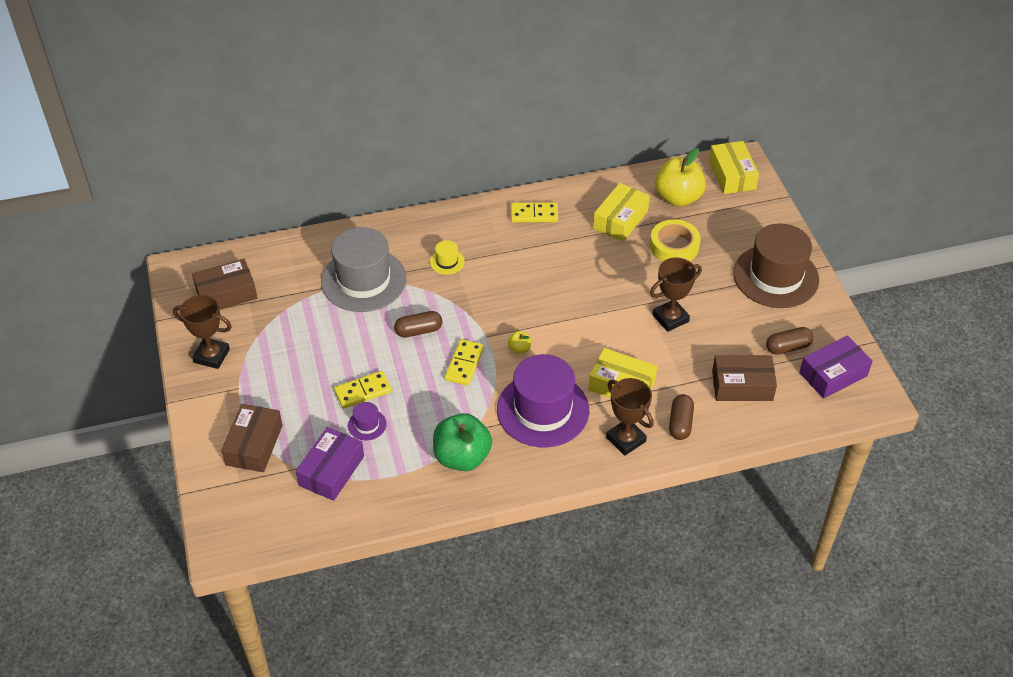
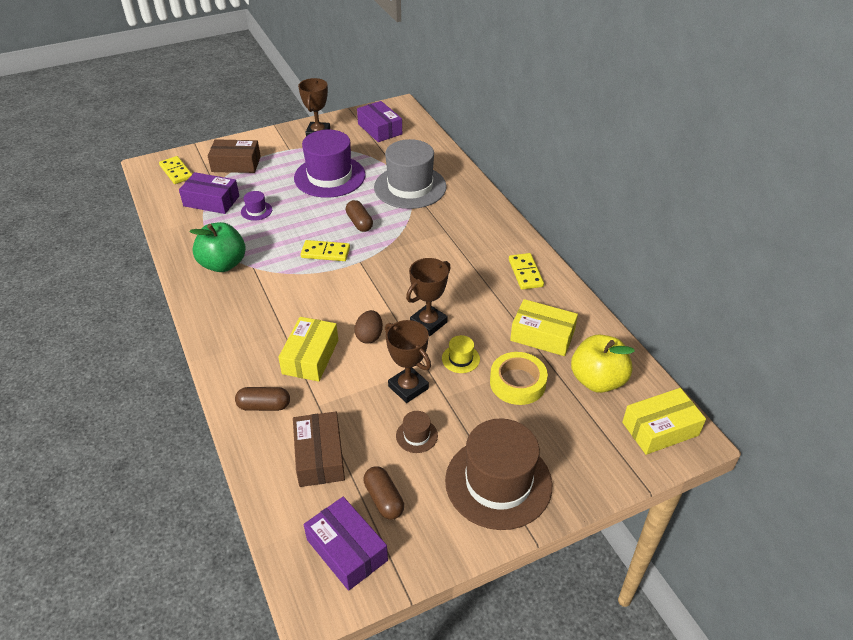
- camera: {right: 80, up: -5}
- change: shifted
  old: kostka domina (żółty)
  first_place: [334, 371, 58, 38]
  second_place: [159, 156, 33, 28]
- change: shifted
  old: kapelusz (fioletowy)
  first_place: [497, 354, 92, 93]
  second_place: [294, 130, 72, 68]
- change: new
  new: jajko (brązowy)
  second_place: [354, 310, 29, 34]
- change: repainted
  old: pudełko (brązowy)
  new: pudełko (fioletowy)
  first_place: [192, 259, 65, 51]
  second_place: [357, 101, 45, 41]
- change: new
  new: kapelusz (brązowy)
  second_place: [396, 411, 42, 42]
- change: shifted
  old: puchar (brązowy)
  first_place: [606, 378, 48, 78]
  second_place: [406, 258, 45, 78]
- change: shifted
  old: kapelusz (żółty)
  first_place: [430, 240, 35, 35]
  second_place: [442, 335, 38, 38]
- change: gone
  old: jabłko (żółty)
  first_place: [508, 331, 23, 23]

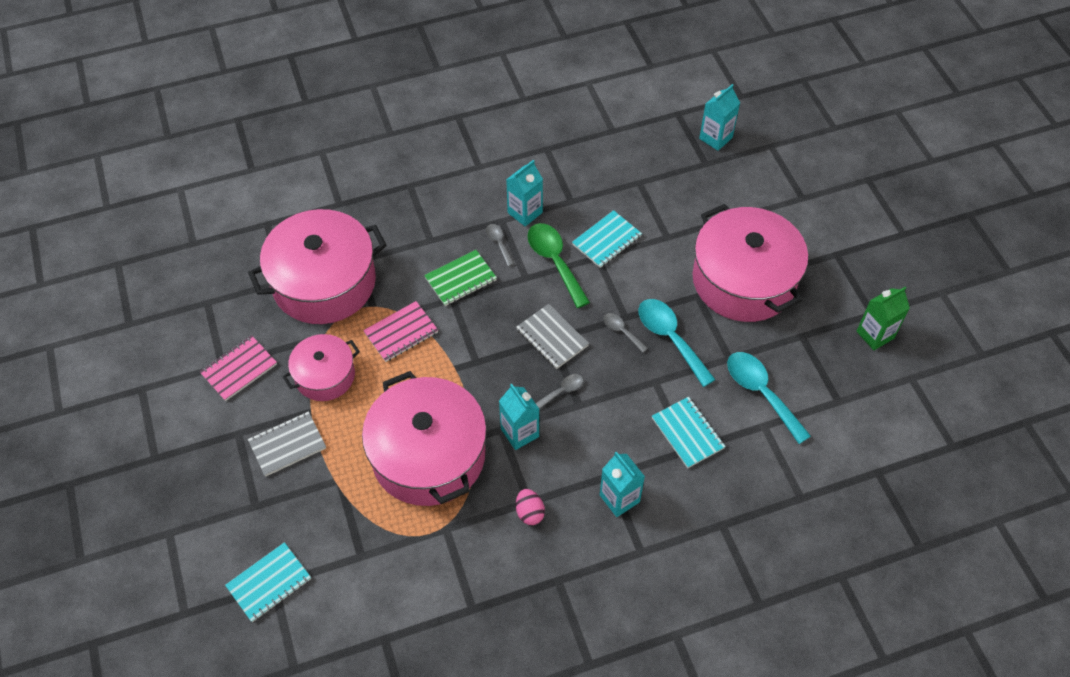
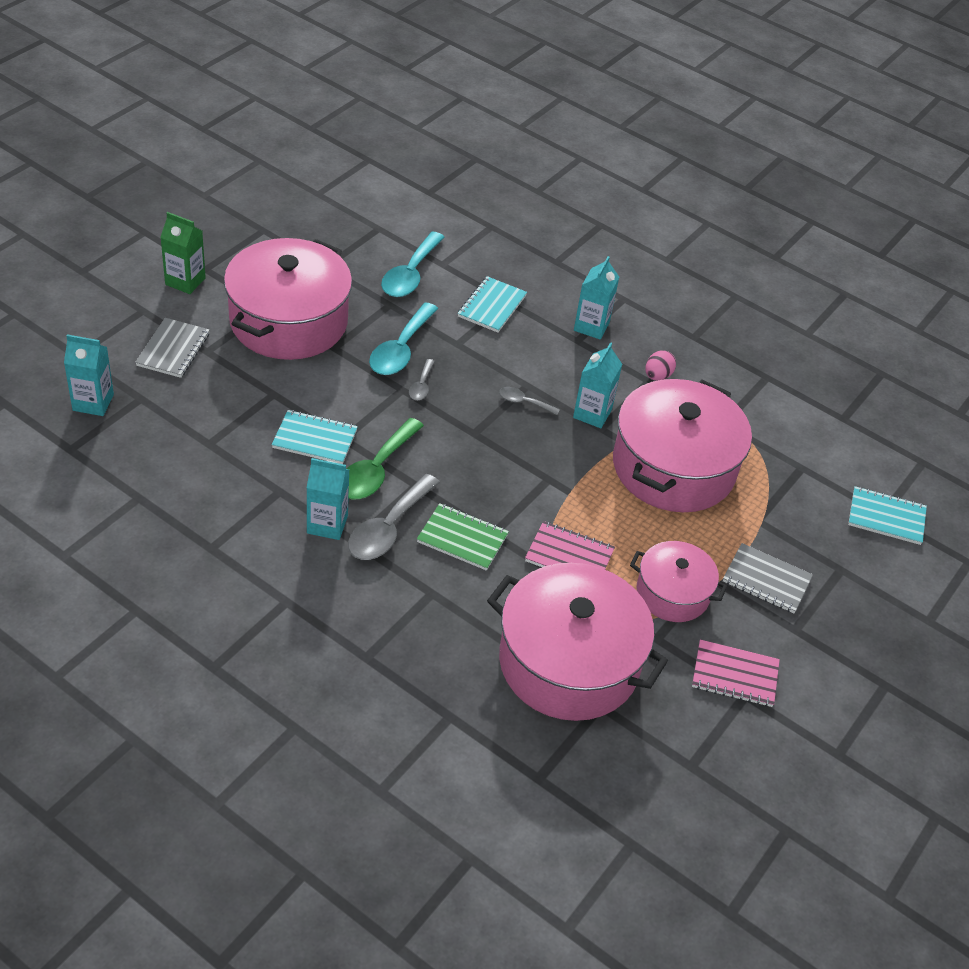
- camera: {right: -130, up: -10}
- change: shifted
  old: zeszyt (szary)
  first_place: [517, 304, 72, 65]
  second_place: [135, 318, 75, 60]
- change: shifted
  old: karton mleka (zielony)
  first_place: [856, 287, 54, 63]
  second_place: [160, 212, 46, 82]
- change: scaled
  old: łyżka (szary)
  first_place: [486, 224, 28, 42]
  second_place: [348, 474, 92, 86]
  factor: 1.97

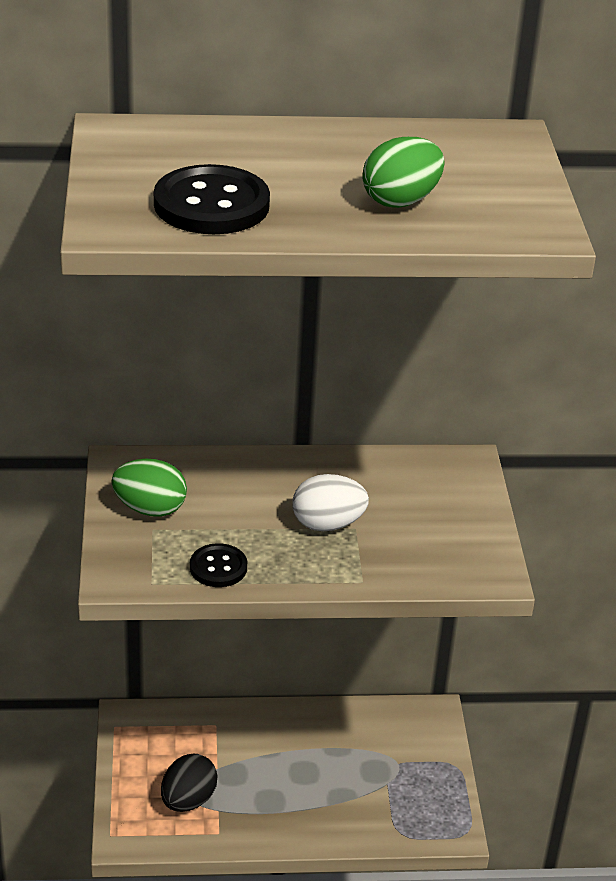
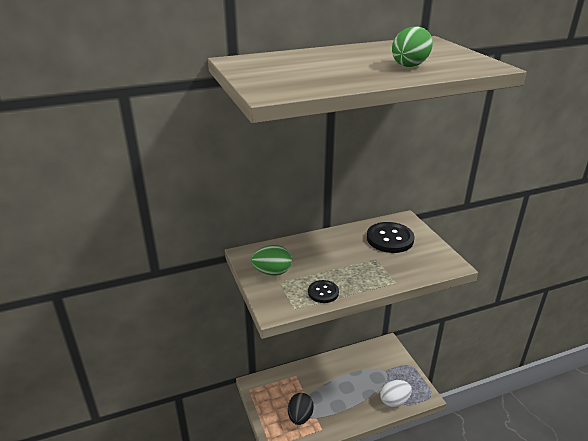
- camera: {right: -15, up: -5}
- change: shifted
  old: guzik (czarny)
  first_place: [154, 164, 116, 70]
  second_place: [367, 222, 47, 31]
- change: shifted
  old: jajko (biały)
  first_place: [292, 474, 77, 57]
  second_place: [380, 380, 32, 27]

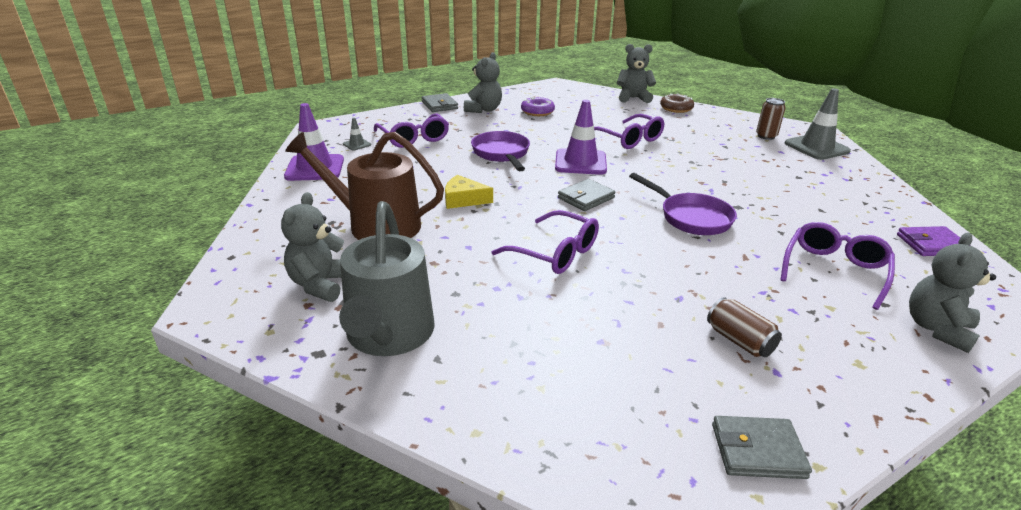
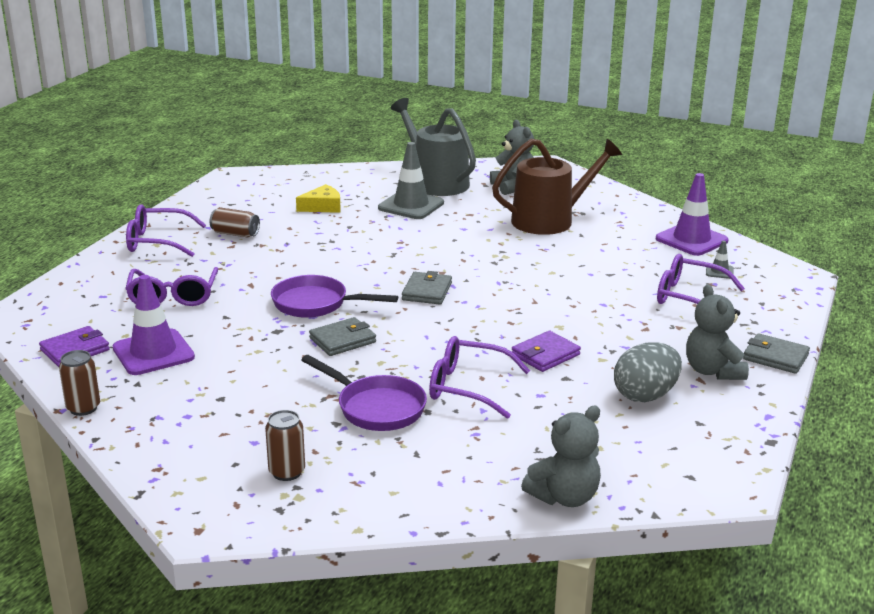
- camera: {right: 145, up: -5}
- change: new
  new: puszka (brązowy)
  second_place: [59, 350, 41, 66]
- change: shifted
  old: pachołek (fioletowy)
  first_place: [555, 100, 52, 75]
  second_place: [113, 275, 82, 100]
- change: shifted
  old: okulary (fioletowy)
  first_place: [491, 210, 108, 64]
  second_place: [126, 204, 80, 53]
- change: shifted
  old: ser (żółty)
  first_place: [445, 175, 48, 34]
  second_place: [296, 184, 45, 29]
- change: shifted
  old: patelnia (fioletowy)
  first_place: [471, 131, 59, 40]
  second_place: [302, 355, 125, 76]
- change: shifted
  old: portfel (szary)
  first_place: [712, 416, 100, 63]
  second_place: [309, 317, 67, 39]
- change: shifted
  old: pachołek (szary)
  first_place: [785, 88, 66, 72]
  second_place: [378, 142, 66, 77]
- change: new
  new: portfel (fioletowy)
  second_place: [512, 330, 69, 42]
- change: swapped
  old: donut (fioletowy)
  new: jajko (szary)
  first_place: [521, 97, 34, 19]
  second_place: [614, 342, 68, 60]
- change: gone
  old: donut (brązowy)
  first_place: [660, 94, 34, 19]
- change: gone
  old: miś (szary)
  first_place: [909, 232, 87, 121]

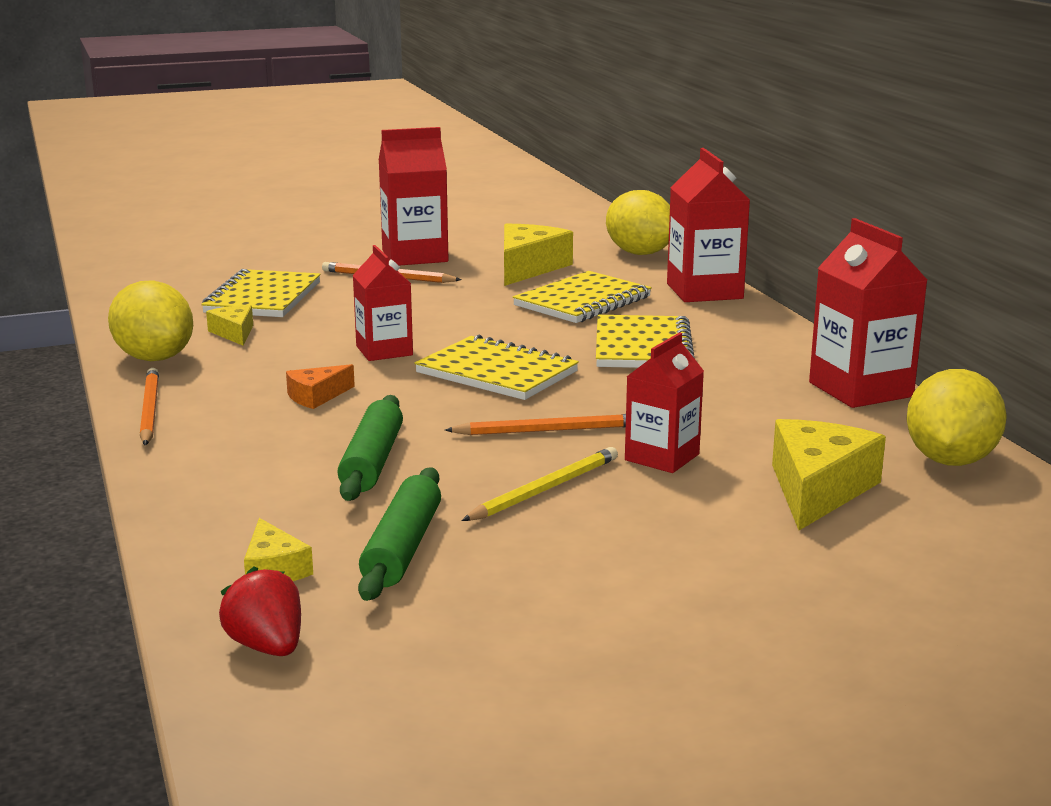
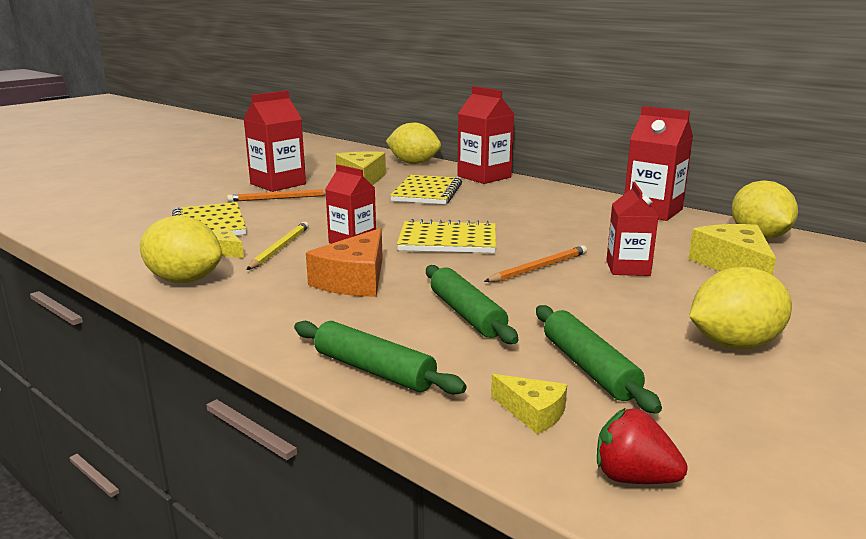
- camera: {right: -30, up: 0}
- change: shifted
  old: ołówek (żółty)
  first_place: [461, 447, 157, 74]
  second_place: [246, 222, 63, 48]
- change: new
  new: wałek do ciasta (zielony)
  second_place: [294, 321, 173, 74]
- change: scaled
  old: ser (pomarańczowy)
  first_place: [286, 364, 69, 45]
  second_place: [306, 228, 77, 69]
  factor: 1.85
- change: new
  new: cytryna (żółty)
  second_place: [689, 267, 103, 82]
- change: gone
  old: ołówek (pomarańczowy)
  first_place: [140, 368, 19, 78]
- change: gone
  old: zeszyt (żółty)
  first_place: [596, 315, 99, 53]

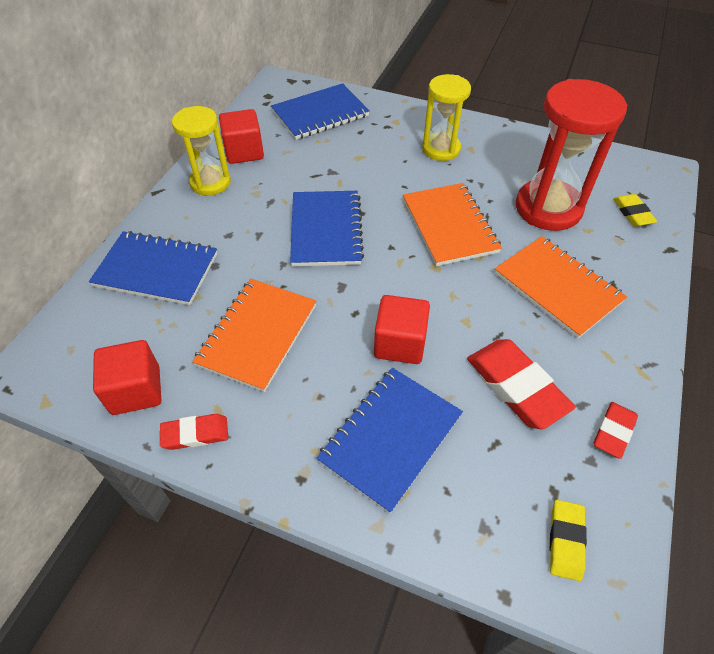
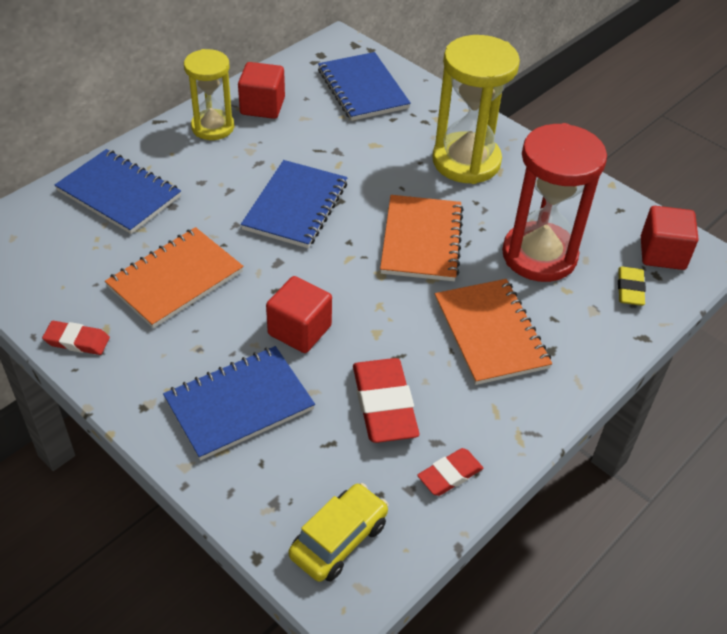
- camera: {right: 20, up: -5}
- change: swapped
  old: gumka do mazania (żółty)
  new: samochód (żółty)
  first_place: [550, 500, 37, 81]
  second_place: [288, 483, 100, 99]
- change: rotated
  old: zeszyt (niebieski)
  first_place: [271, 83, 99, 57]
  second_place: [318, 52, 93, 69]
  degrees: 75
- change: scaled
  old: klepsydra (żółty)
  first_place: [422, 74, 49, 87]
  second_place: [432, 35, 88, 149]
  factor: 1.58
- change: shifted
  old: sześcian (czerwony)
  first_place: [93, 340, 68, 75]
  second_place: [641, 206, 57, 64]

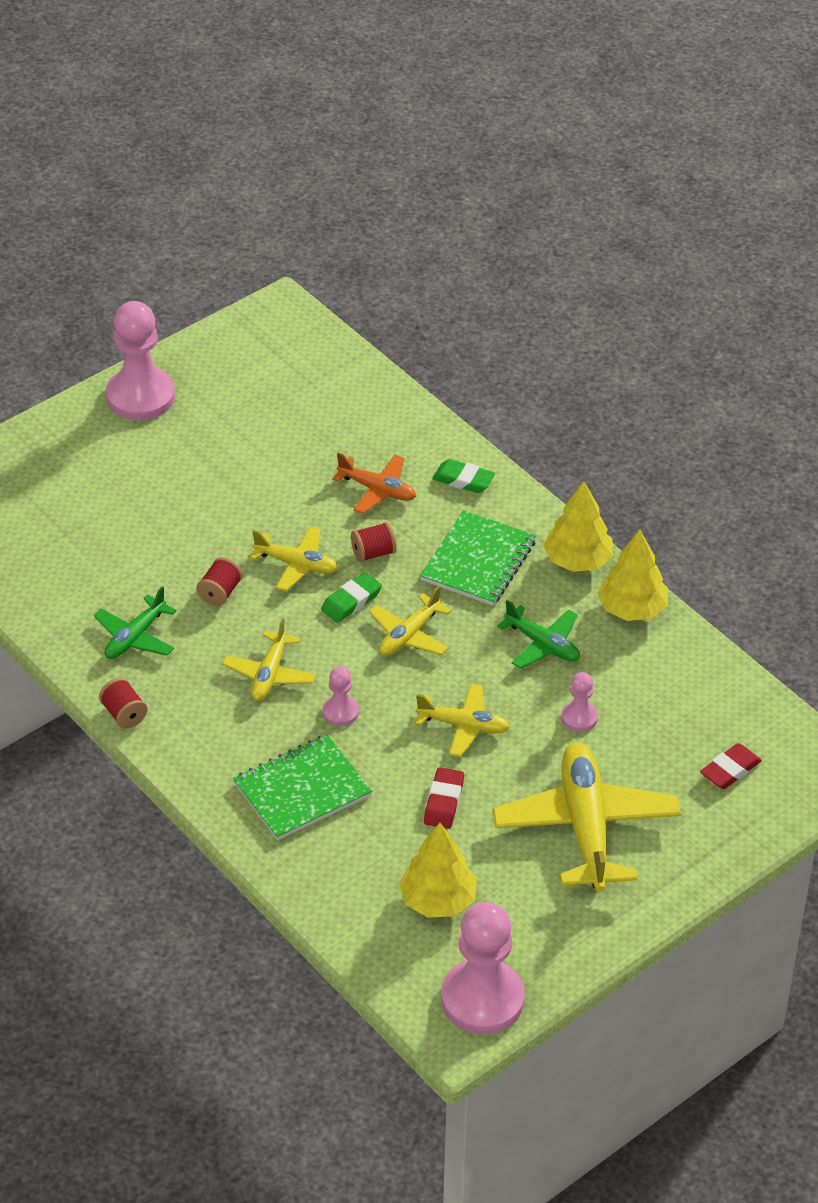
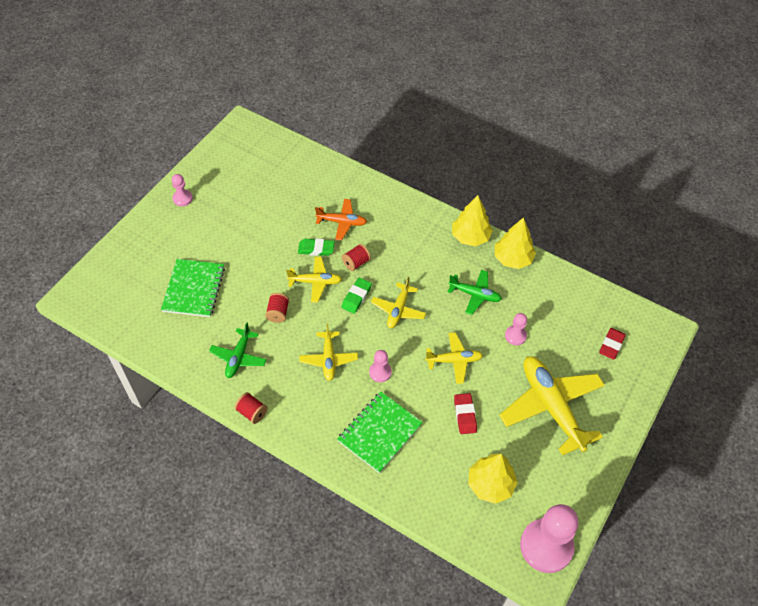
- camera: {right: -20, up: 10}
- change: shifted
  old: zeszyt (zielony)
  first_place: [420, 510, 116, 96]
  second_place: [161, 259, 64, 58]
- change: scaled
  old: pionek (różowy)
  first_place: [106, 301, 69, 119]
  second_place: [172, 174, 21, 32]
  factor: 0.48
- change: shifted
  old: gumka do mazania (zielony)
  first_place: [432, 459, 63, 34]
  second_place: [298, 239, 36, 17]

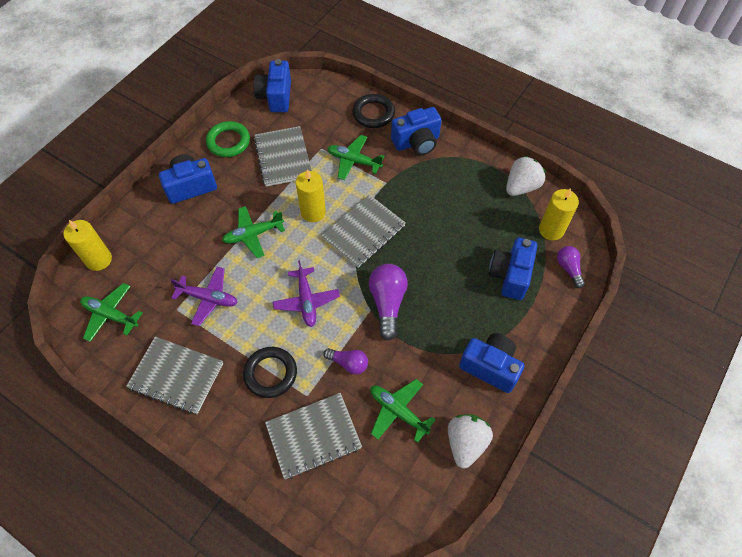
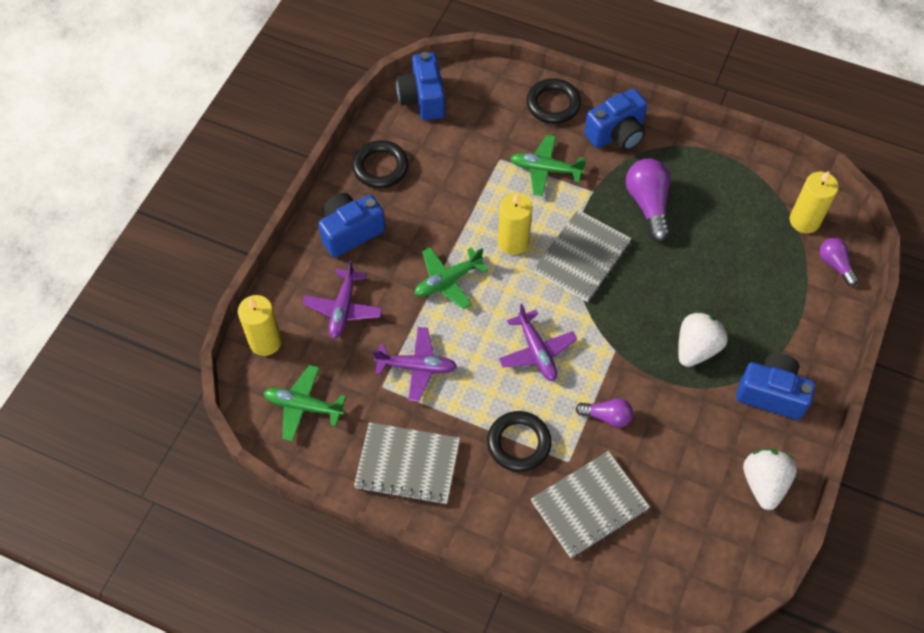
- camera: {right: -10, up: 0}
- change: new
  new: samolot (fioletowy)
  second_place: [303, 260, 80, 79]
- change: repainted
  old: pierścień (zielony)
  new: pierścień (czarny)
  first_place: [206, 121, 44, 36]
  second_place: [352, 140, 56, 48]
- change: shifted
  old: żarówka (fioletowy)
  first_place: [369, 264, 39, 77]
  second_place: [626, 159, 44, 83]
- change: shifted
  old: truskawka (biały)
  first_place: [506, 156, 40, 40]
  second_place: [678, 311, 50, 56]
- change: gone
  old: zeszyt (szary)
  first_place: [254, 126, 58, 61]
- change: gone
  old: samolot (zielony)
  first_place: [370, 379, 65, 64]
- change: gone
  old: aparat fotograficzny (niebieski)
  first_place: [489, 238, 48, 62]

